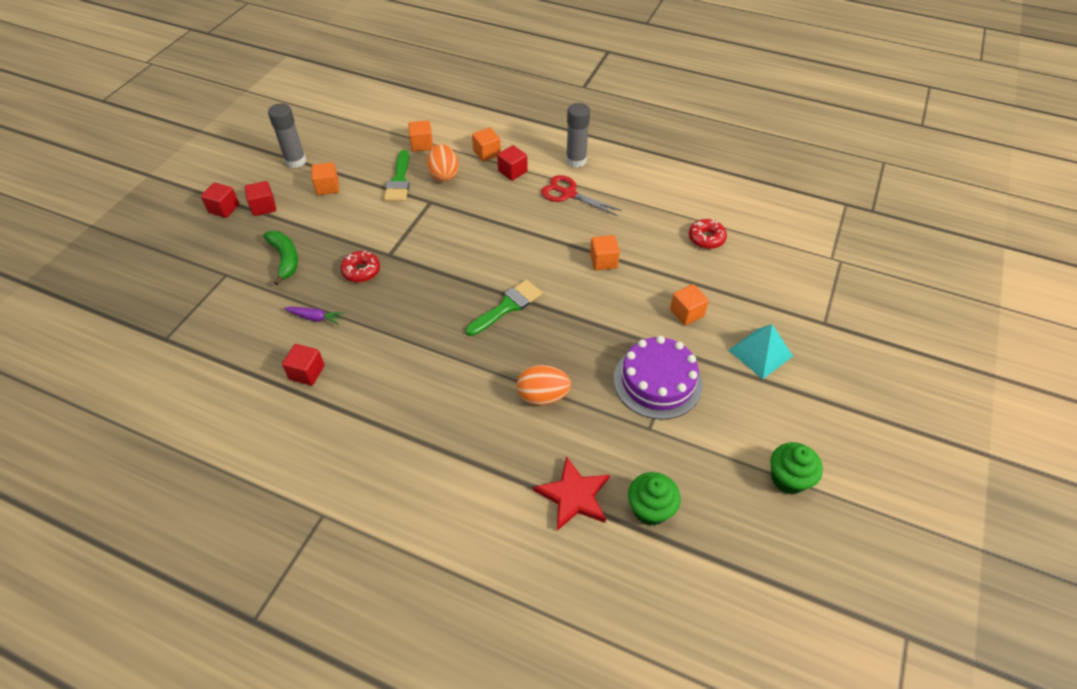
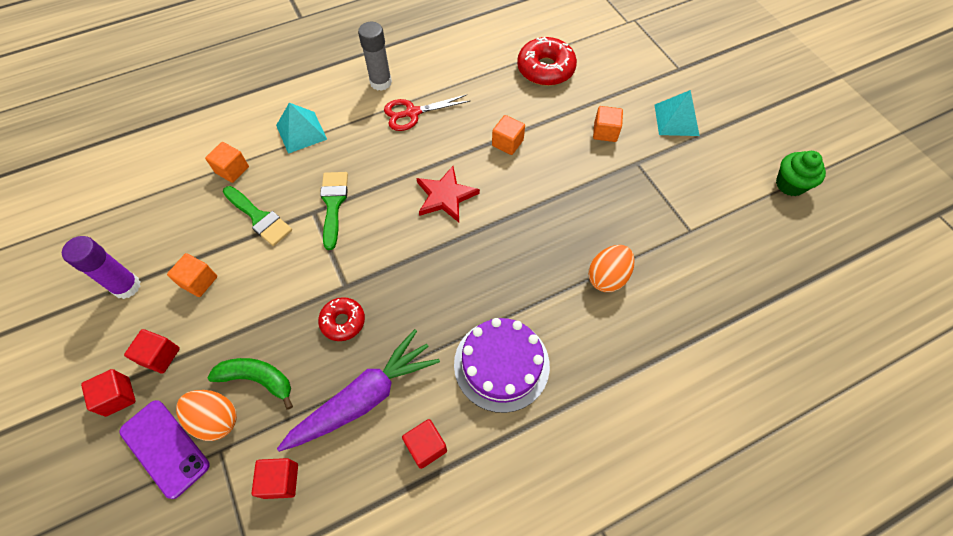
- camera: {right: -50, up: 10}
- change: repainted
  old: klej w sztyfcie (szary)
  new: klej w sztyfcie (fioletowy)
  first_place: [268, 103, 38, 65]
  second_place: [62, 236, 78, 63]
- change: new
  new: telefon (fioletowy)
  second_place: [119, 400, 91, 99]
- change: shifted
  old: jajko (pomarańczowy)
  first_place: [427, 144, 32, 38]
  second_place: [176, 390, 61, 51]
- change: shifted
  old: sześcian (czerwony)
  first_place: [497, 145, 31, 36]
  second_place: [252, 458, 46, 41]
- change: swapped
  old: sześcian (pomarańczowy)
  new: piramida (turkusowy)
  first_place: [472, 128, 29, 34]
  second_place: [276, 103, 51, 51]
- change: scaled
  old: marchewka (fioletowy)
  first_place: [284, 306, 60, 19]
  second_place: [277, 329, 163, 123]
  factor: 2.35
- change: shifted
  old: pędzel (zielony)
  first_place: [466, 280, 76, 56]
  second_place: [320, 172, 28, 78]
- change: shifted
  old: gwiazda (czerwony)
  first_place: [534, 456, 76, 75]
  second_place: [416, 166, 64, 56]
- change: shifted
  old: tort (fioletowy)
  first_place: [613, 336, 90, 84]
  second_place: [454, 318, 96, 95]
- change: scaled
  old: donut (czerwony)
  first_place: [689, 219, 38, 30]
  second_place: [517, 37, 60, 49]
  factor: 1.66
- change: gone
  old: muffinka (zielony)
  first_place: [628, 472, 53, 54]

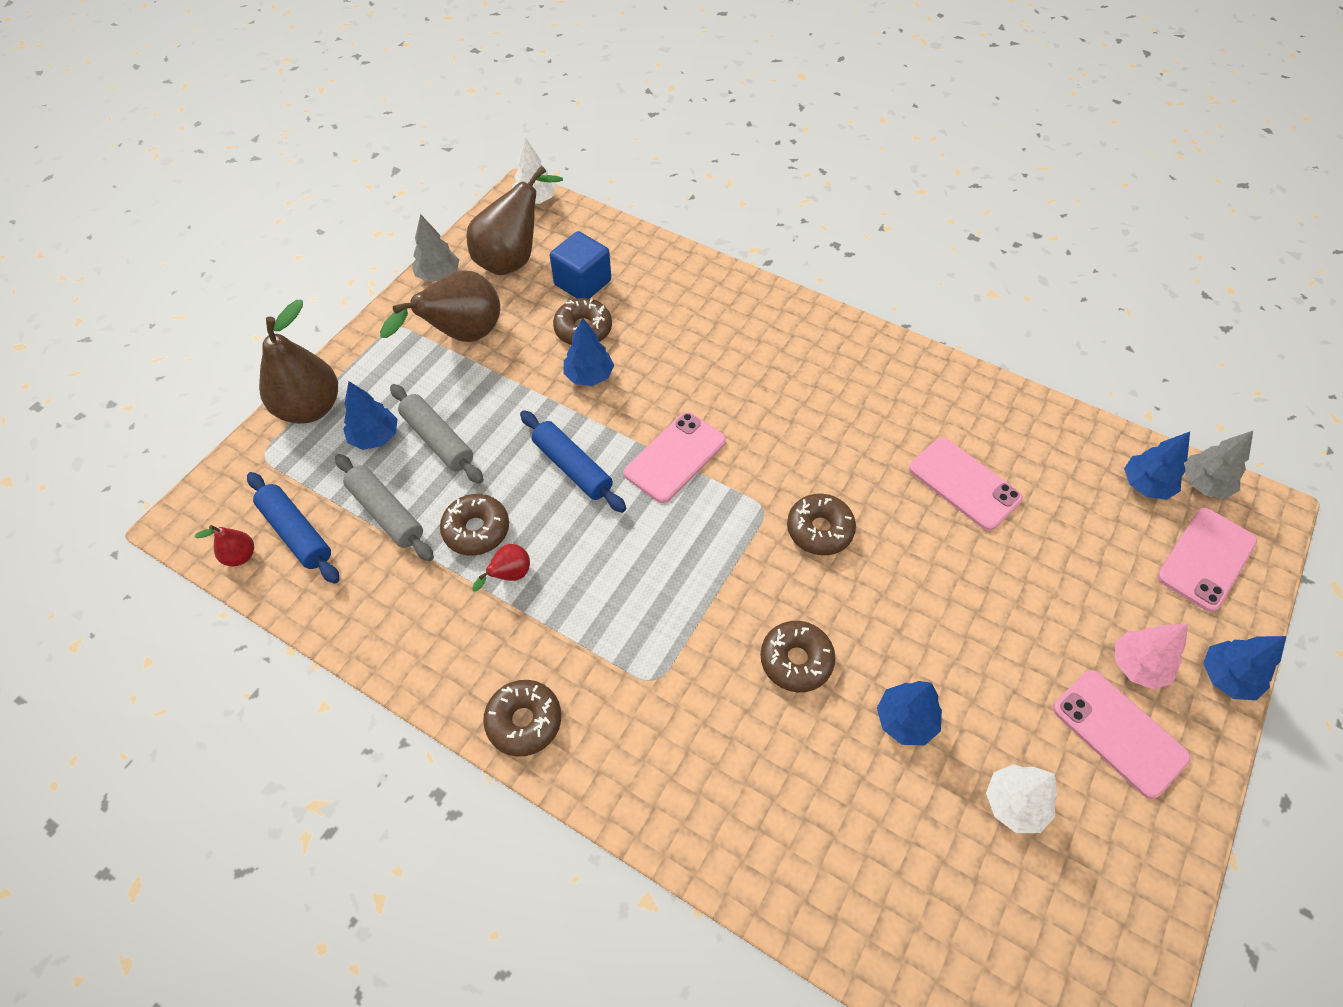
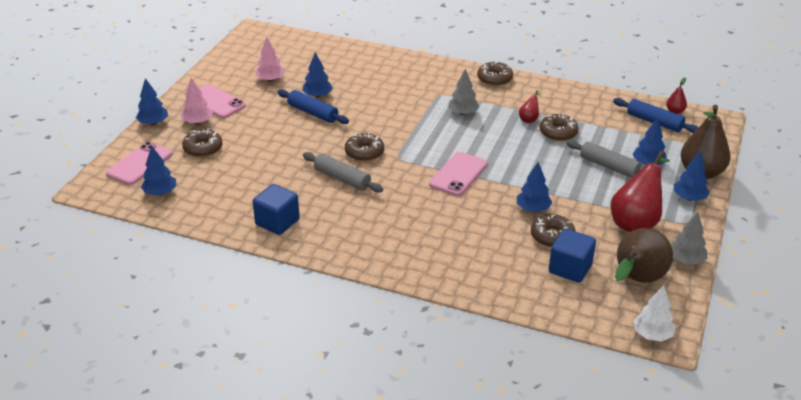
- camera: {right: 170, up: -20}
- change: shifted
  old: donut (brązowy)
  first_place: [760, 621, 76, 71]
  second_place: [182, 128, 41, 29]
- change: new
  new: sześcian (niebieski)
  second_place: [253, 184, 47, 51]
- change: repainted
  old: drzewko (biały)
  new: drzewko (różowy)
  first_place: [986, 764, 71, 69]
  second_place: [255, 36, 30, 46]
- change: shifted
  old: wałek do ciasta (niebieski)
  first_place: [520, 410, 106, 103]
  second_place: [278, 89, 71, 35]
- change: shifted
  old: wałek do ciasta (szary)
  first_place: [335, 454, 99, 108]
  second_place: [303, 152, 80, 40]
- change: shifted
  old: drzewko (szary)
  first_place: [1184, 431, 69, 68]
  second_place: [448, 69, 31, 46]
- change: repainted
  old: gruszka (brązowy)
  new: gruszka (czerwony)
  first_place: [380, 271, 120, 71]
  second_place: [610, 151, 60, 81]
- change: new
  new: drzewko (niebieski)
  second_place: [674, 151, 36, 50]
- change: gone
  old: telefon (różowy)
  first_place: [909, 437, 114, 94]

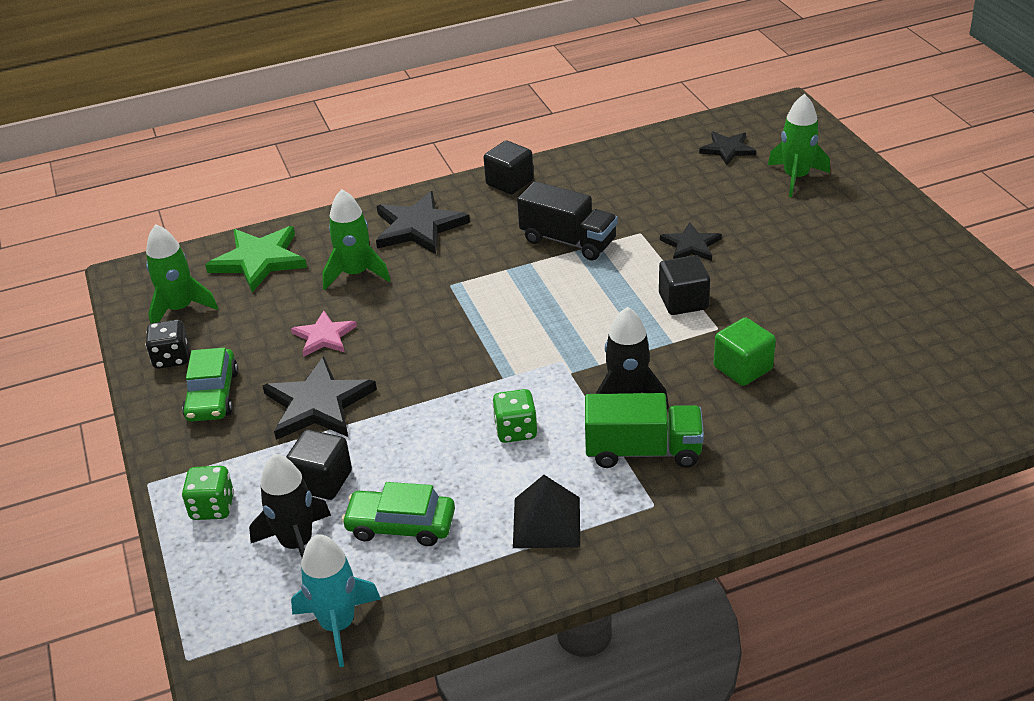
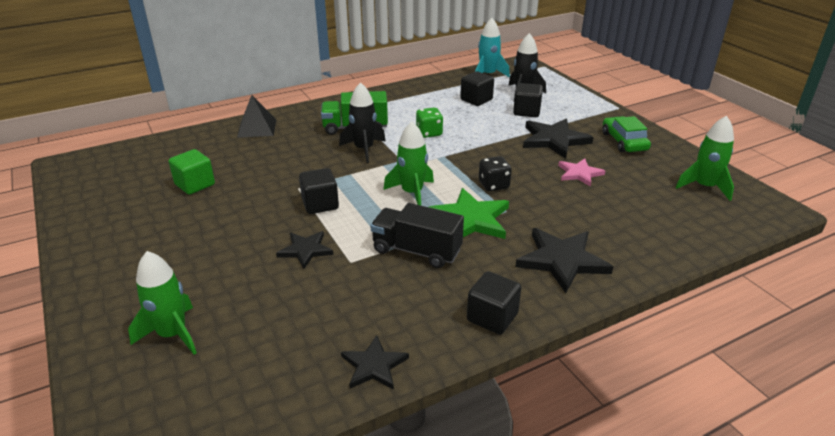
- camera: {right: 170, up: -5}
- change: shifted
  old: sześcian (zielony)
  first_place: [714, 317, 62, 69]
  second_place: [169, 149, 46, 46]
- change: shifted
  old: piramida (czarny)
  first_place: [513, 475, 67, 73]
  second_place: [237, 95, 39, 43]
- change: shifted
  old: gwiazda (czarny)
  first_place: [699, 132, 57, 33]
  second_place: [341, 335, 68, 55]
- change: shifted
  old: rakieta (zielony)
  first_place: [322, 189, 68, 101]
  second_place: [383, 121, 51, 84]
- change: shifted
  old: gwiazda (zielony)
  first_place: [205, 226, 102, 66]
  second_place: [429, 188, 80, 51]
- change: swapped
  old: samochód (zielony)
  new: sześcian (czarny)
  first_place: [342, 482, 113, 64]
  second_place: [460, 71, 34, 35]
- change: shifted
  old: kostka do gry (czarny)
  first_place: [145, 320, 44, 49]
  second_place: [479, 156, 33, 35]
- change: gone
  old: kostka do gry (zielony)
  first_place: [182, 466, 52, 54]

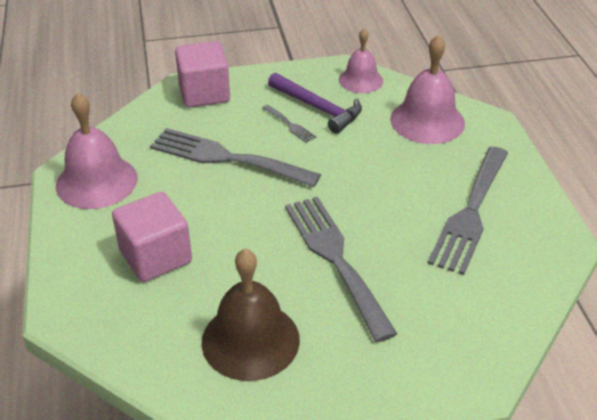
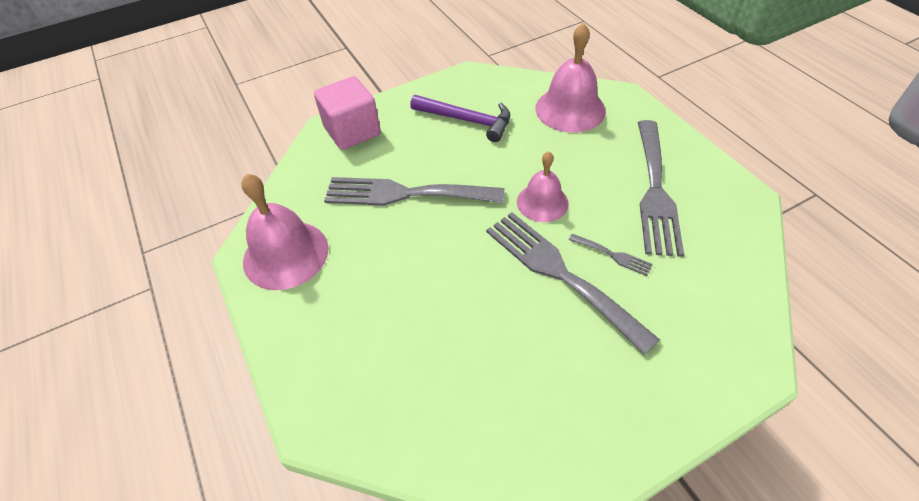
- camera: {right: -15, up: 10}
- change: shifted
  old: dzwonek (różowy)
  first_place: [339, 28, 44, 65]
  second_place: [517, 151, 52, 71]
- change: shifted
  old: widelec (szary)
  first_place: [262, 105, 55, 38]
  second_place: [569, 234, 84, 42]
- change: gone
  old: sześcian (różowy)
  first_place: [112, 192, 80, 90]
- change: gone
  old: dzwonek (brązowy)
  first_place: [202, 249, 98, 132]

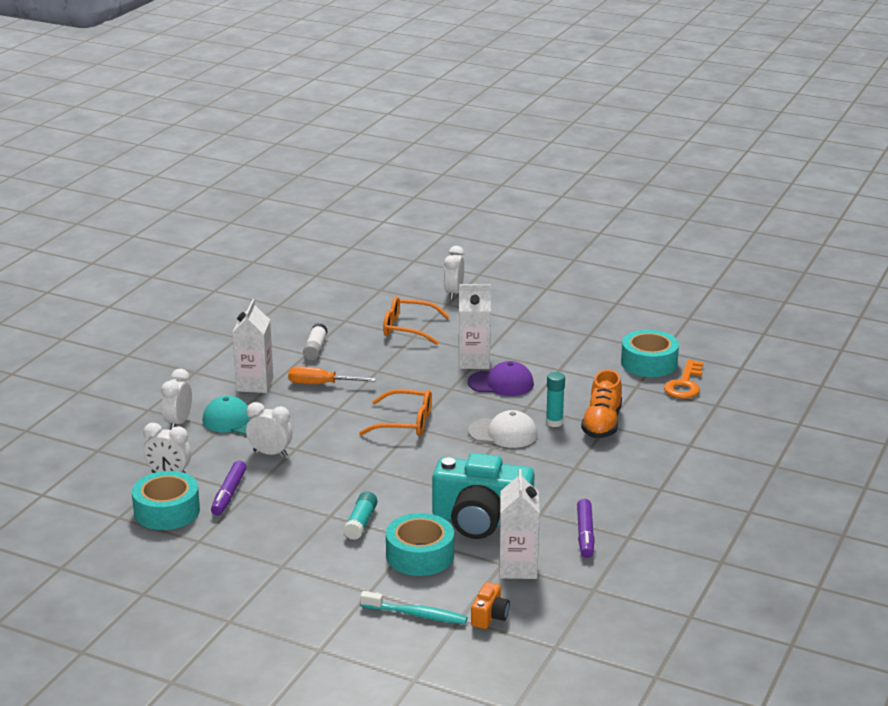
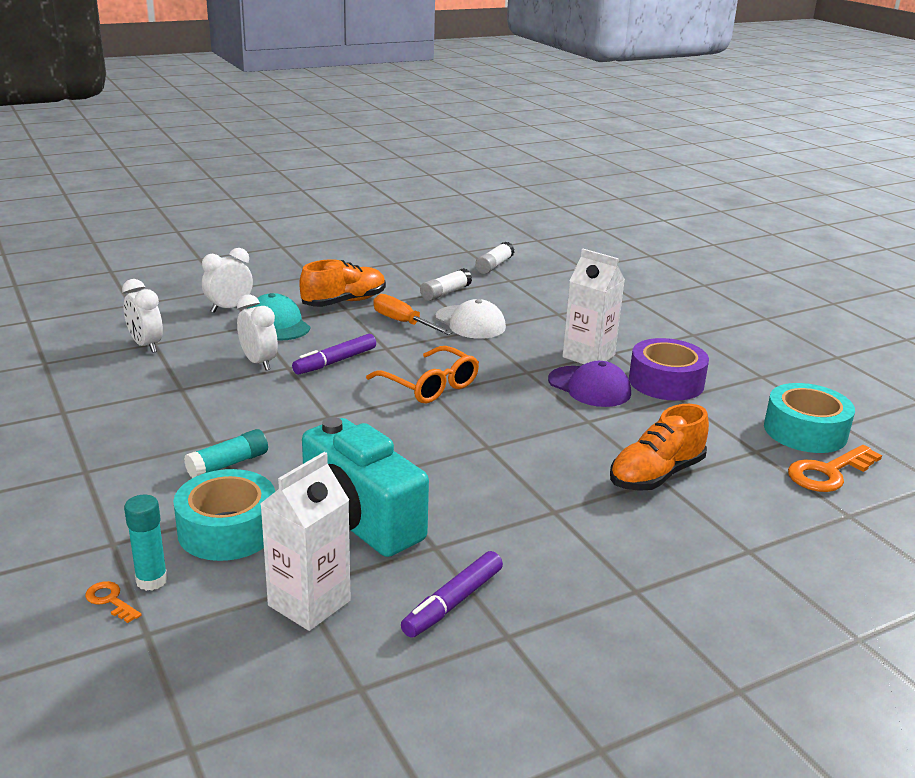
- camera: {right: 35, up: 0}
- change: swapped
  old: szczoteczka do zębów (turkusowy)
  new: klucz (pomarańczowy)
  first_place: [360, 591, 108, 33]
  second_place: [85, 581, 56, 42]
- change: shifted
  old: klej w sztyfcie (turkusowy)
  first_place: [546, 372, 19, 55]
  second_place: [124, 495, 44, 96]
- change: shifted
  old: flamaster (fioletowy)
  first_place: [211, 461, 36, 55]
  second_place: [292, 334, 84, 41]
- change: swapped
  old: karton mleka (biały)
  new: but (pomarańczowy)
  first_place: [232, 299, 41, 94]
  second_place: [299, 259, 87, 48]
- change: shifted
  old: czapka (biały)
  first_place: [468, 410, 70, 38]
  second_place: [435, 299, 71, 40]
- change: new
  new: klej w sztyfcie (biały)
  second_place: [475, 242, 40, 32]
- change: new
  new: taśma klejąca (fioletowy)
  second_place: [629, 338, 80, 63]
- change: gone
  old: taśma klejąca (turkusowy)
  first_place: [132, 471, 68, 59]
- change: gone
  old: okulary (pomarańczowy)
  first_place: [383, 297, 67, 48]
- change: gone
  old: budzik (biały)
  first_place: [444, 246, 20, 54]
- change: gone
  old: aparat fotograficzny (pomarańczowy)
  first_place: [471, 582, 39, 47]

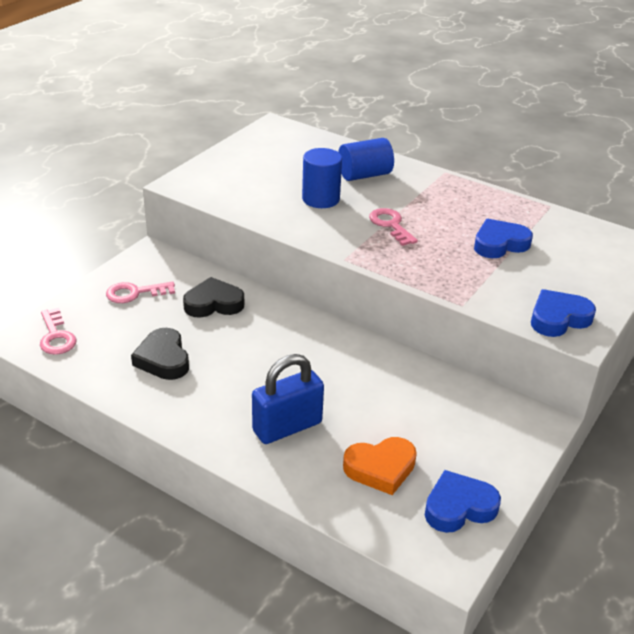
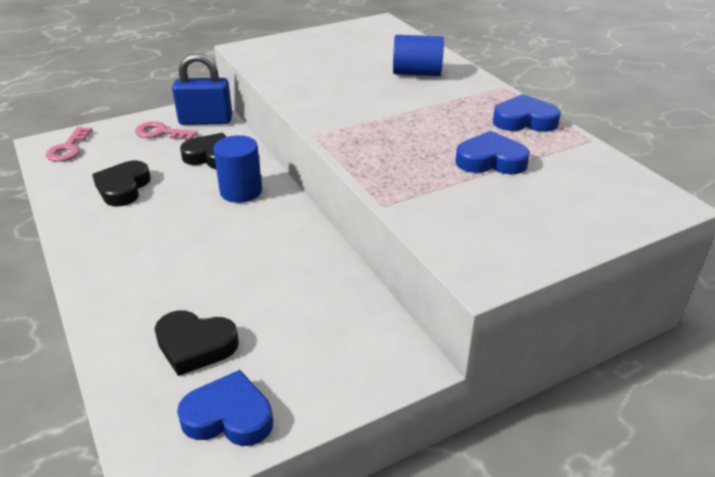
- camera: {right: 30, up: 0}
- change: repainted
  old: serce (pomarańczowy)
  new: serce (czarny)
  first_place: [343, 437, 74, 58]
  second_place: [155, 311, 84, 65]
- change: shifted
  old: kłódka (niebieski)
  first_place: [252, 354, 72, 90]
  second_place: [172, 53, 60, 72]
- change: shifted
  old: walec (niebieski)
  first_place: [302, 148, 40, 60]
  second_place: [213, 135, 49, 68]
- change: shifted
  old: serce (niebieski)
  first_place: [531, 289, 65, 48]
  second_place: [493, 94, 68, 38]
- change: gone
  old: klucz (różowy)
  first_place: [369, 208, 49, 38]

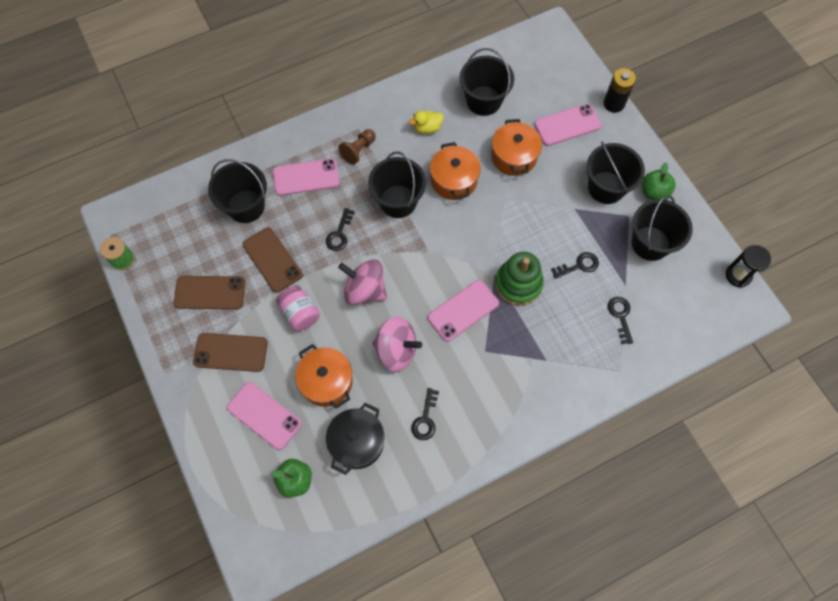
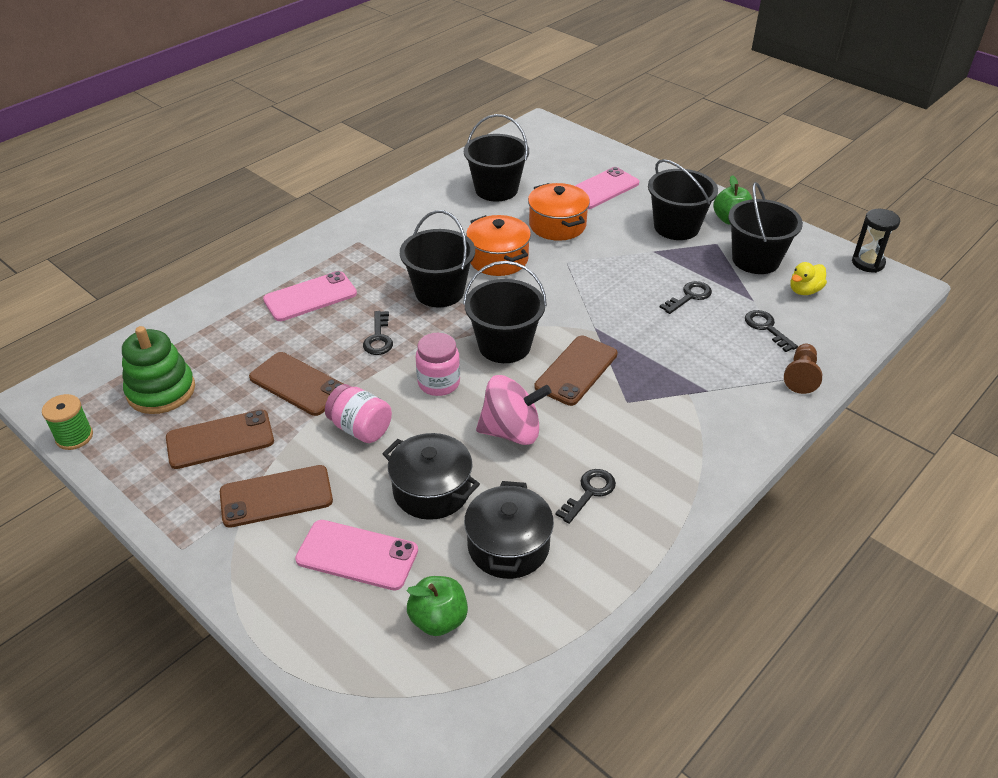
- camera: {right: -20, up: -25}
- change: shifted
  old: zabawka nakładanka (zielony)
  first_place: [495, 252, 49, 54]
  second_place: [122, 326, 73, 88]
- change: repainted
  old: garnek (pomarańczowy)
  new: garnek (czarny)
  first_place: [295, 344, 58, 65]
  second_place: [382, 433, 98, 87]
- change: swapped
  old: bączek (różowy)
  new: słoik (różowy)
  first_place: [338, 260, 49, 45]
  second_place: [416, 333, 44, 63]
- change: shifted
  old: wiadro (czarny)
  first_place: [208, 159, 59, 64]
  second_place: [463, 261, 84, 102]
- change: repainted
  old: telefon (różowy)
  new: telefon (brązowy)
  first_place: [428, 280, 71, 62]
  second_place: [534, 336, 84, 70]
- change: rotated
  old: klucz (czarny)
  first_place: [411, 388, 28, 52]
  second_place: [555, 469, 61, 55]
  degrees: -135
- change: shifted
  old: pionek (brązowy)
  first_place: [338, 129, 38, 35]
  second_place: [784, 344, 38, 50]
- change: shifted
  old: kaczka (żółty)
  first_place: [409, 111, 35, 23]
  second_place: [790, 262, 37, 33]
- change: gone
  old: bateria (czarny)
  first_place: [603, 68, 33, 45]

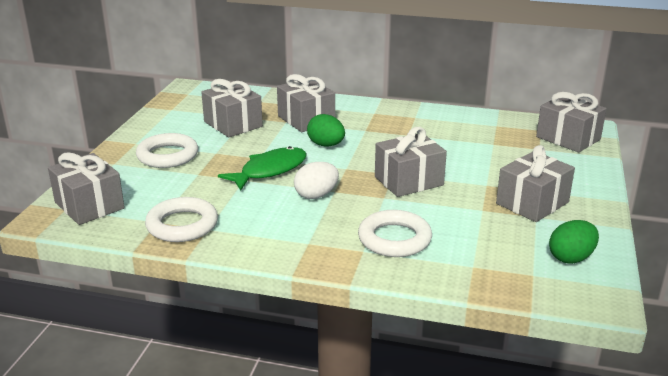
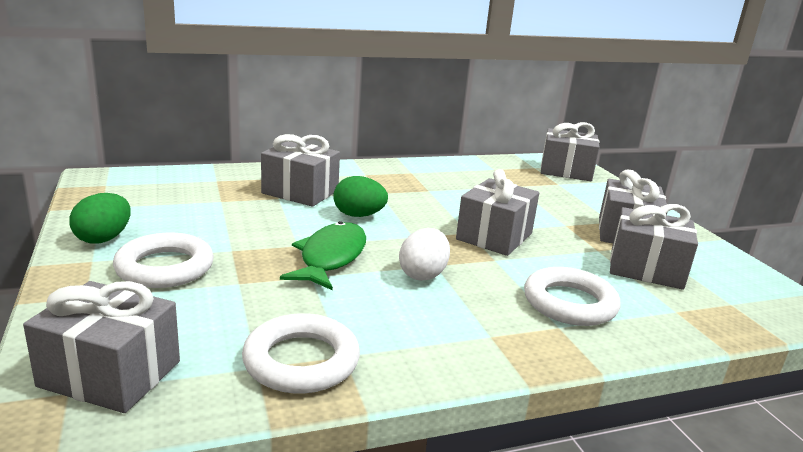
- camera: {right: -35, up: -5}
- change: shifted
  old: jajko (zielony)
  first_place: [549, 220, 50, 44]
  second_place: [70, 193, 61, 51]
- change: shifted
  old: prezent (szary)
  first_place: [201, 79, 62, 58]
  second_place: [610, 204, 88, 86]

